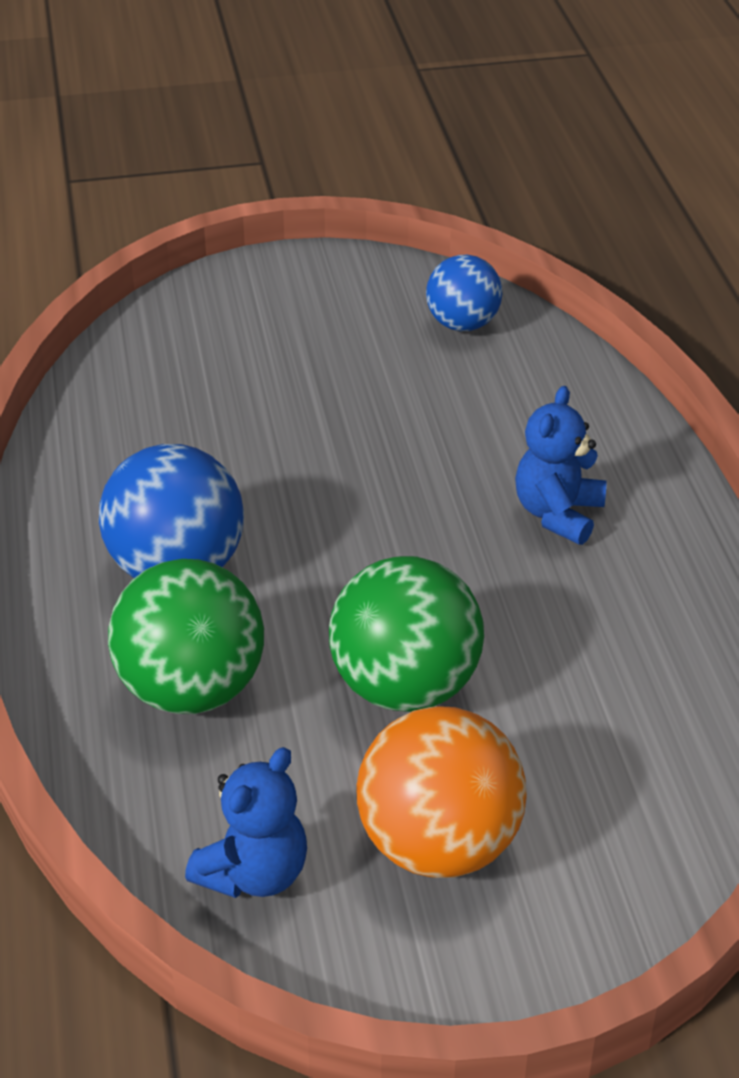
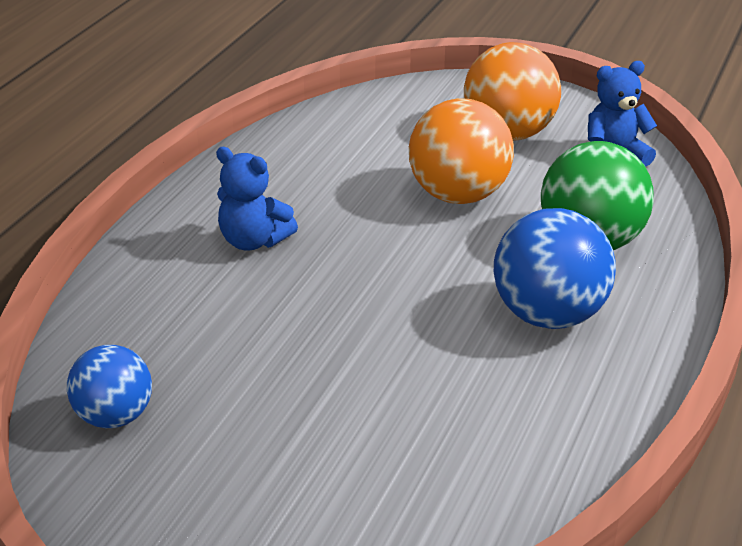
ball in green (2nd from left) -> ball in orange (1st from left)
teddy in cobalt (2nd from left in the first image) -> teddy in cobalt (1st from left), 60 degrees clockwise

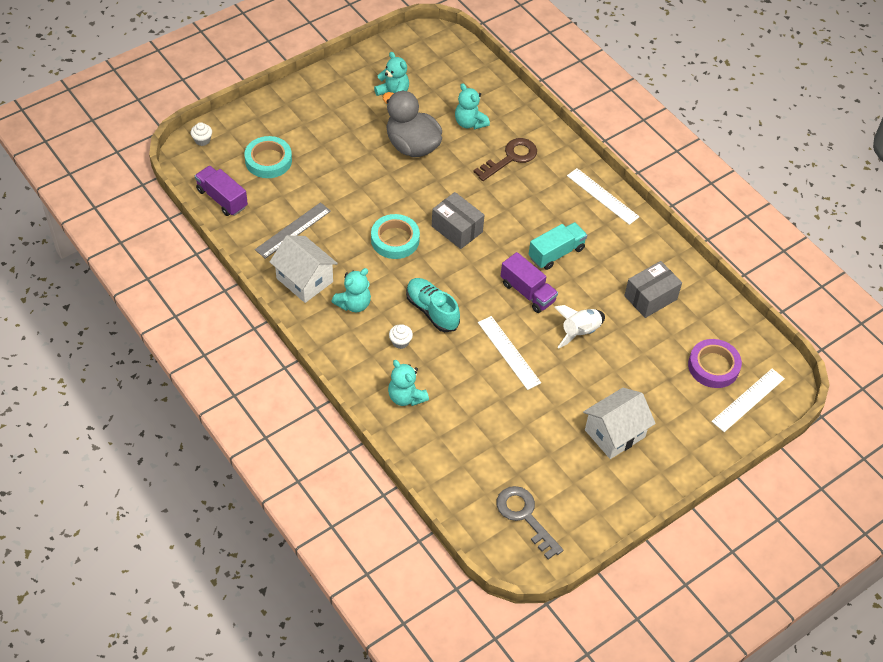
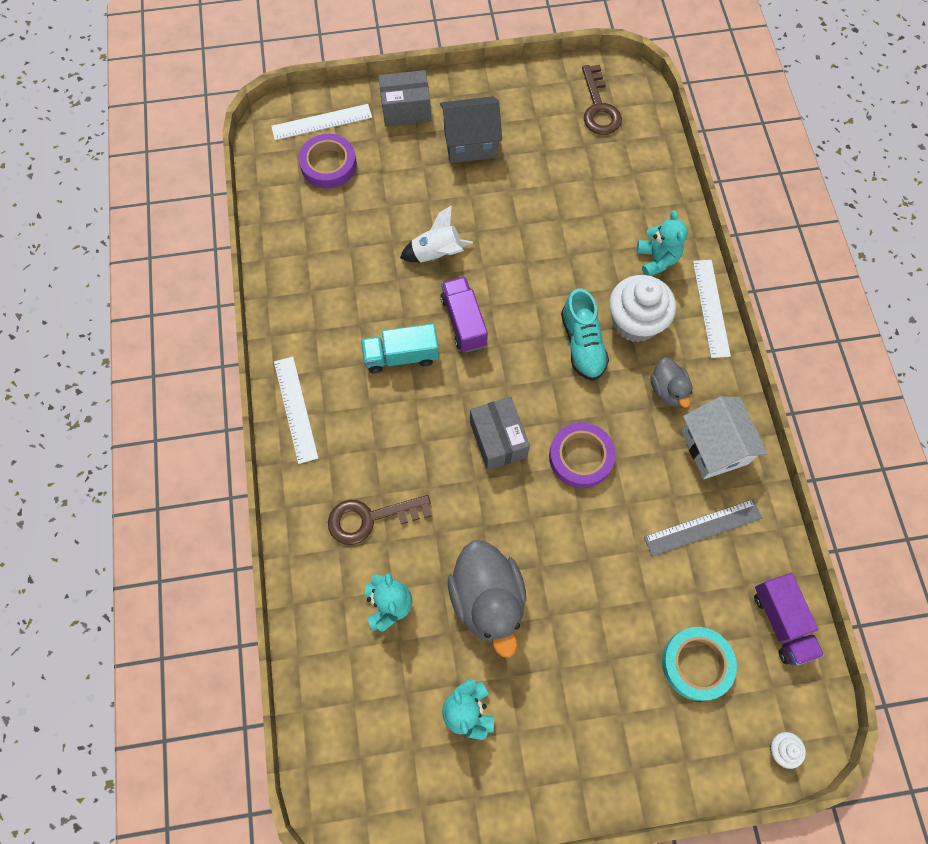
teddy in aqua (1st from left) -> duck in gray (2nd from left)
tape in aqua (2nd from left) -> tape in purple (2nd from left)
cupcake in white (2nd from left in the first image) -> cupcake in white (1st from left), x2.29
ruler in white (1st from left in the first image) -> ruler in white (3rd from left), move
door key in gray -> door key in dark brown (2nd from left)
house in white (2nd from left) -> house in gray
package in gray (2nd from left in the first image) -> package in gray (1st from left), move

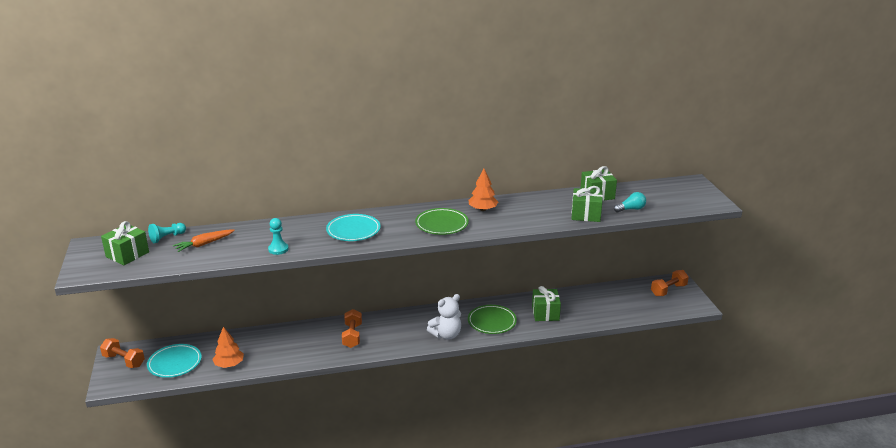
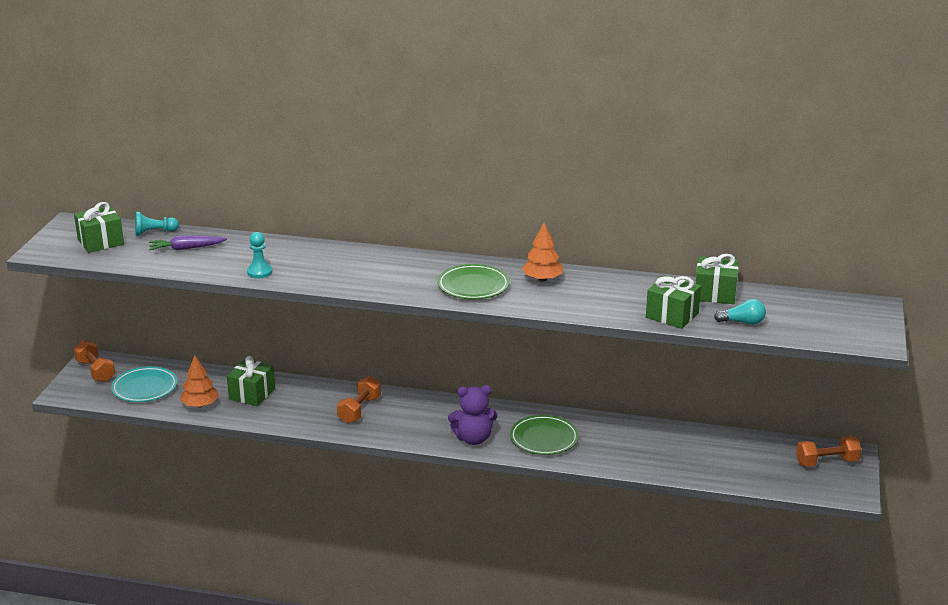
root vegetable in orange -> root vegetable in purple
flat dish in aqua (2nd from left) -> none
teddy in white -> teddy in purple
present in green (2nd from left), move

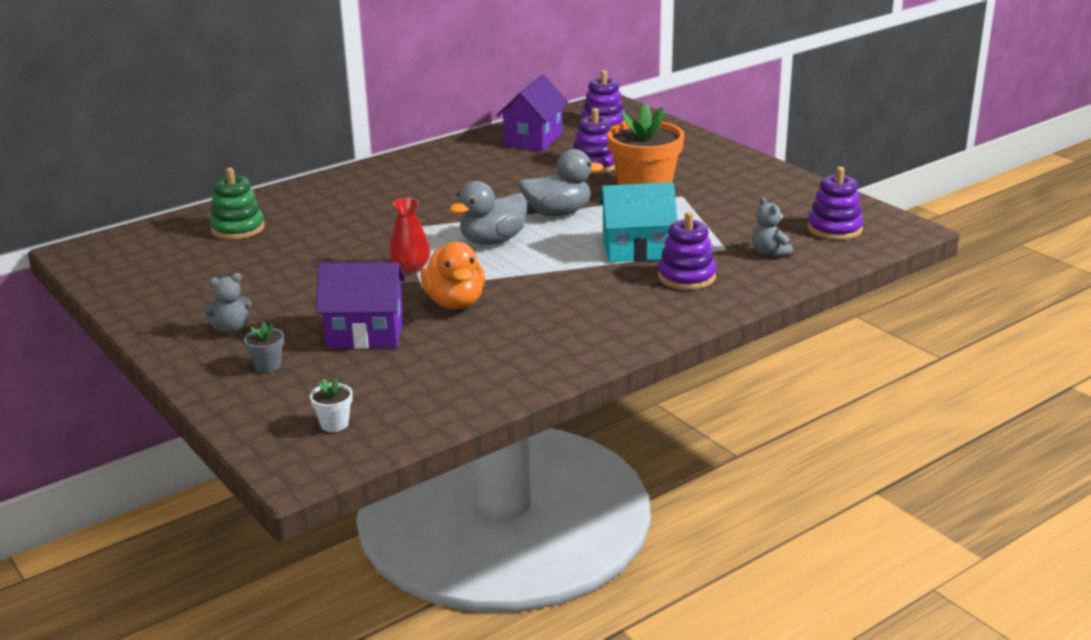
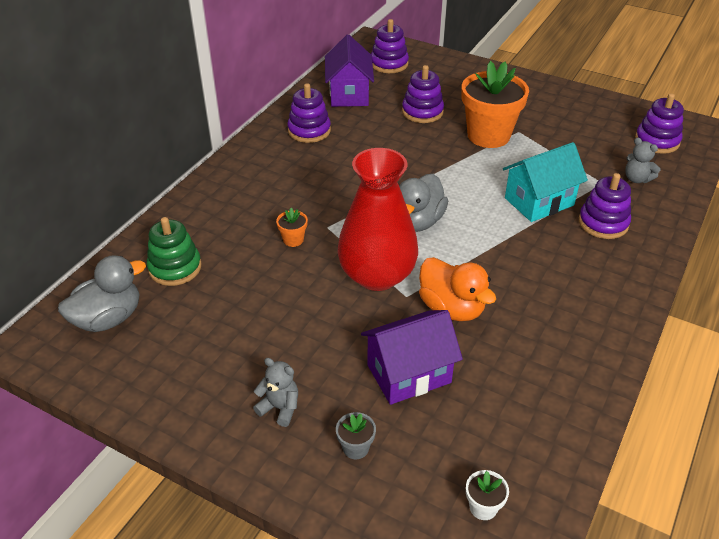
teddy in gray (1st from left), 105 degrees counterclockwise
tall vase in crimson, x2.06
duck in gray (2nd from left in the first image) -> duck in gray (1st from left), move
none -> flower pot in orange (1st from left)
none -> ring stacker in purple (1st from left)

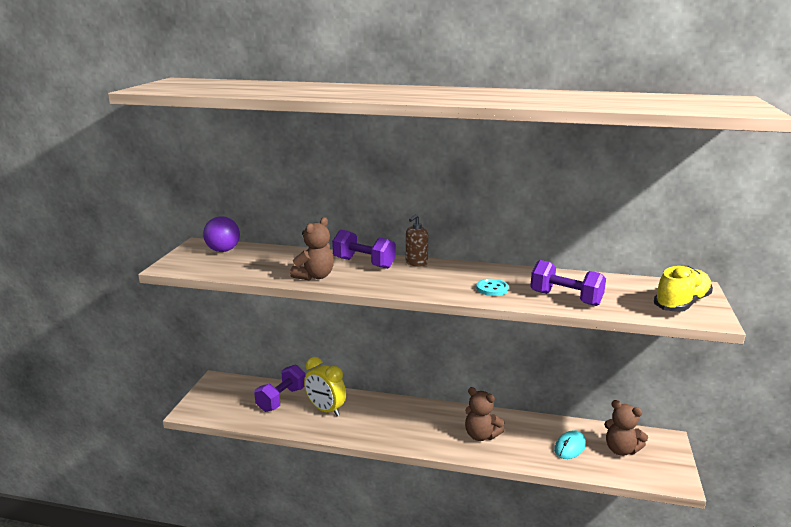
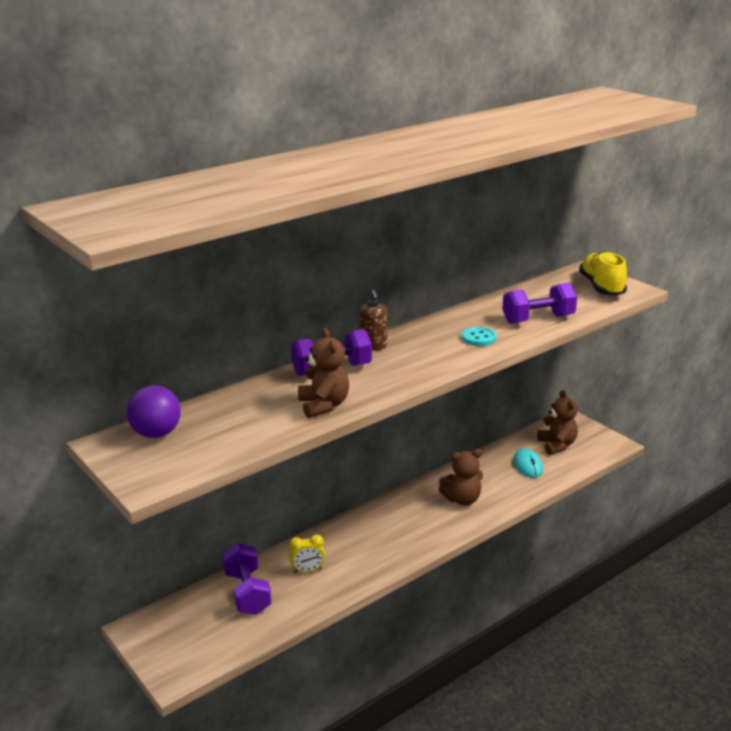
clock in bright yellow, x0.59
teddy in dark brown (3rd from left), 90 degrees counterclockwise

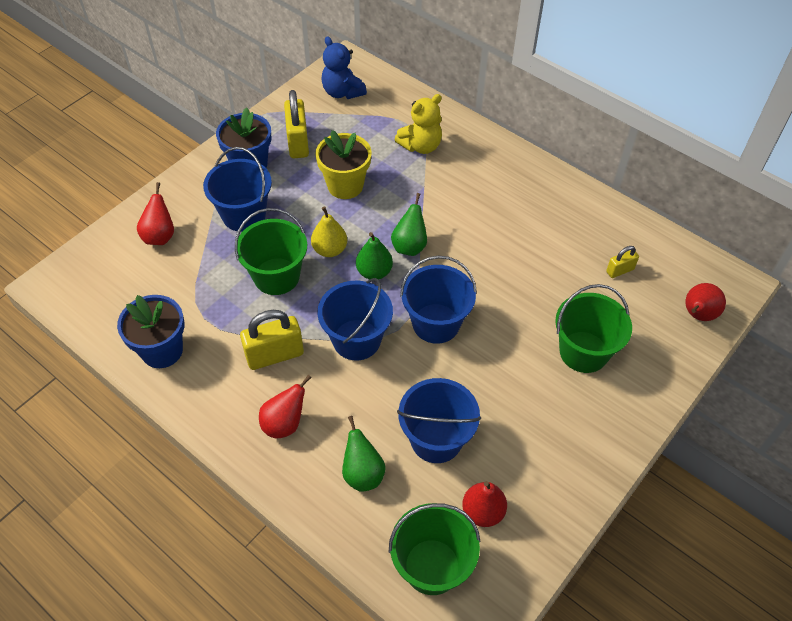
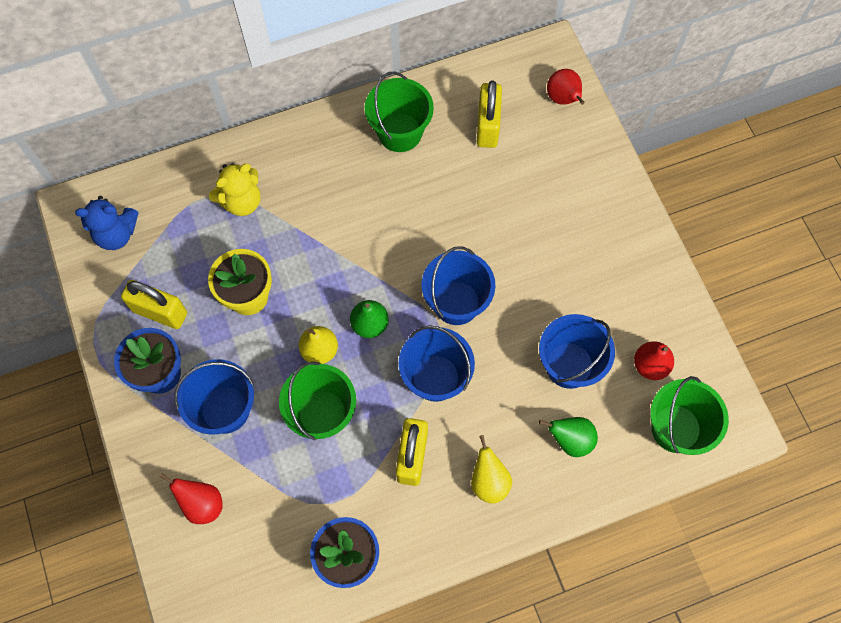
toy pear in crimson (2nd from left) -> toy pear in bright yellow (2nd from left)
toy pear in green (3rd from left) -> none
teddy in bright yellow, 60 degrees clockwise
sand bucket in green (3rd from left in the first image) -> sand bucket in green (2nd from left), move
small lock in bright yellow (3rd from left), x1.85

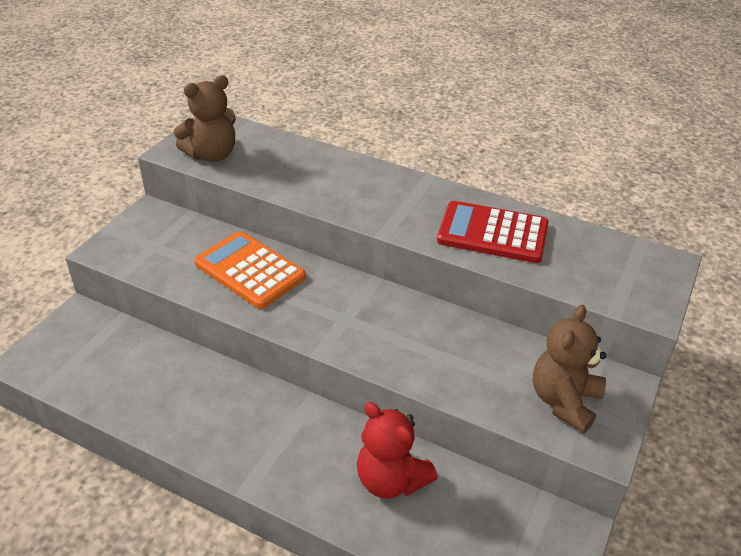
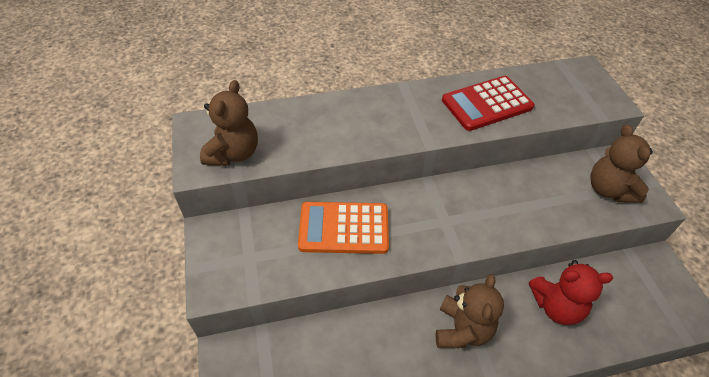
none -> teddy in dark brown (2nd from left)

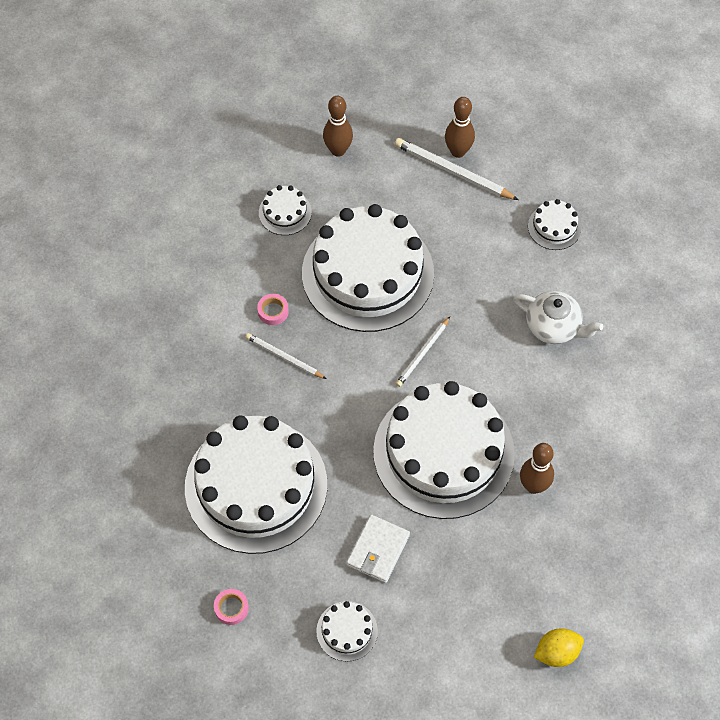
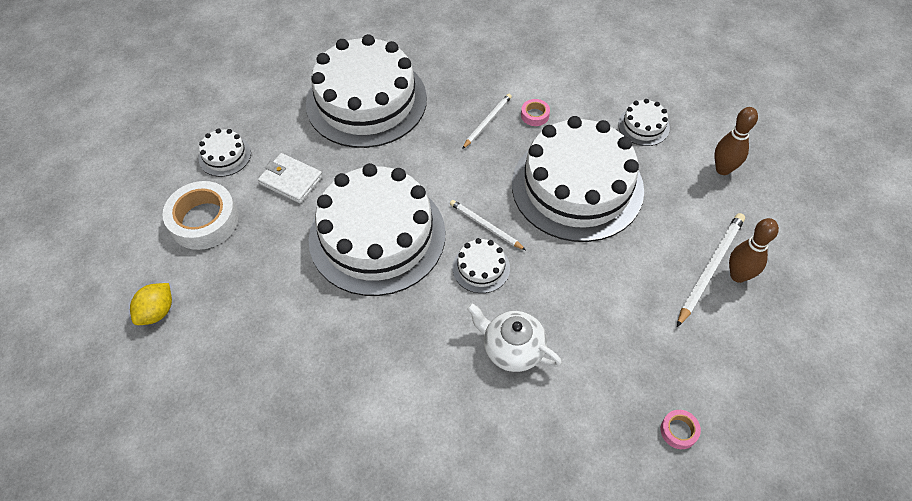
tape in rosy (1st from left in the first image) -> tape in rosy (2nd from left), move
tea pot in white, 90 degrees clockwise
skittle in dark brown (3rd from left) -> none
cake in white (6th from left in the first image) -> cake in white (4th from left), move
toy lemon in bright yellow, 45 degrees clockwise
none -> tape in white

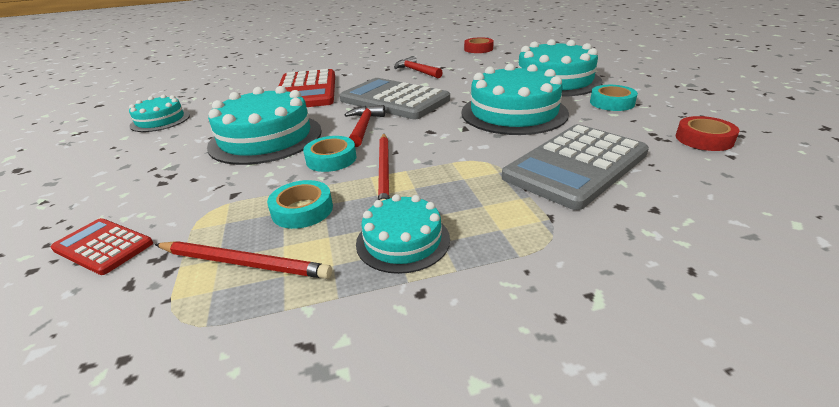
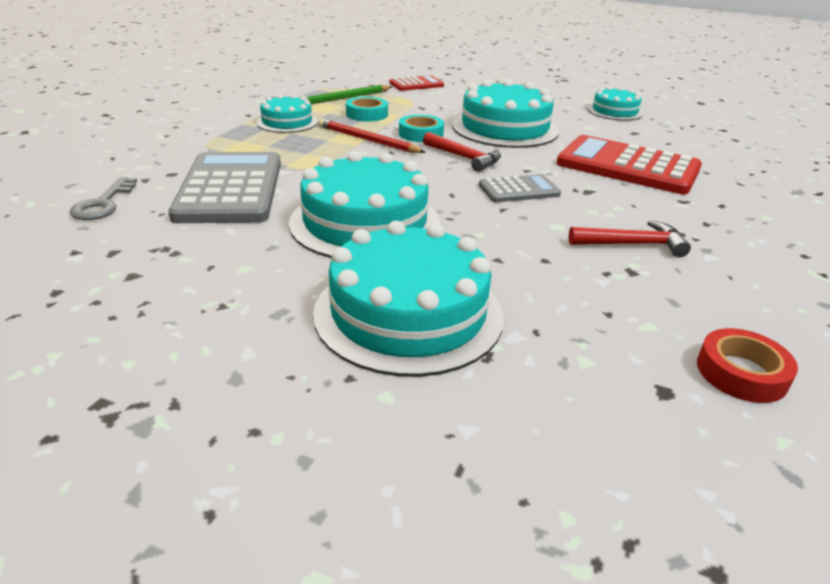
lead pencil in crimson (1st from left) -> lead pencil in green
pocket calculator in gray (1st from left in the first image) -> pocket calculator in gray (2nd from left), x0.52
tape in aqua (3rd from left) -> none
tape in crimson (2nd from left) -> none
none -> door key in gray

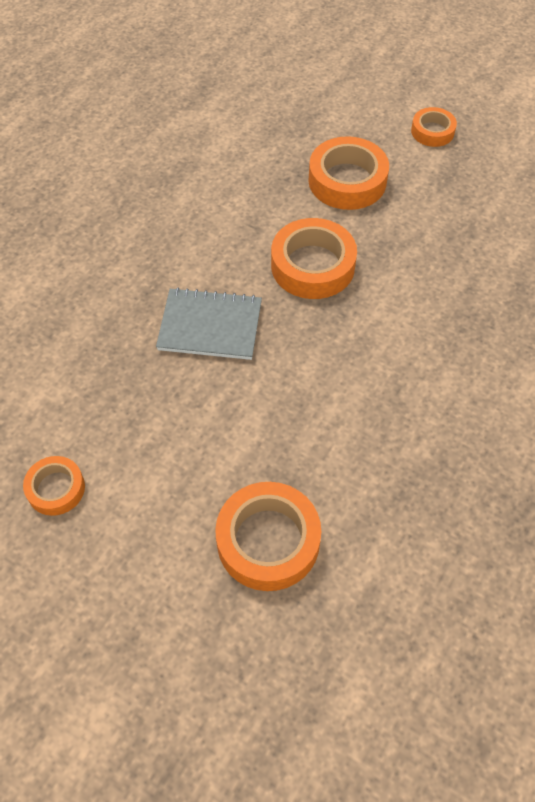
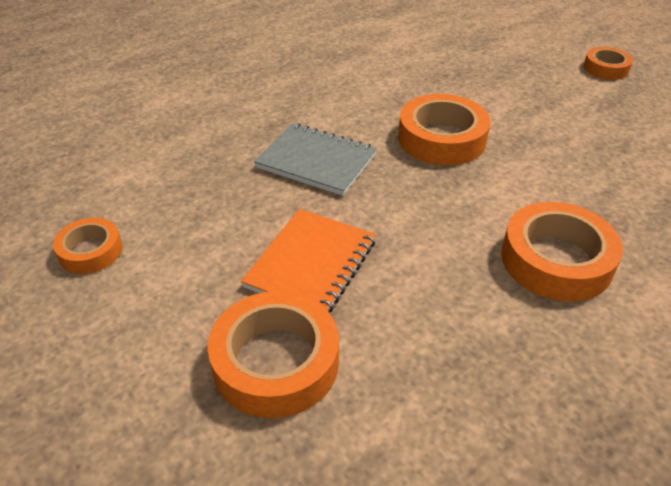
tape in orange (4th from left), move
none -> notepad in orange

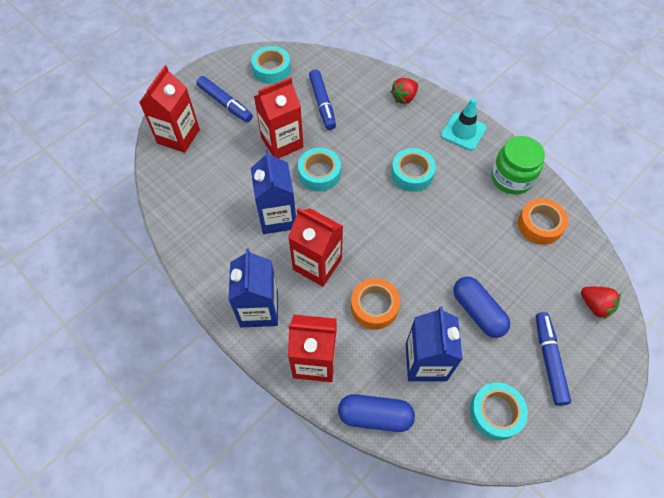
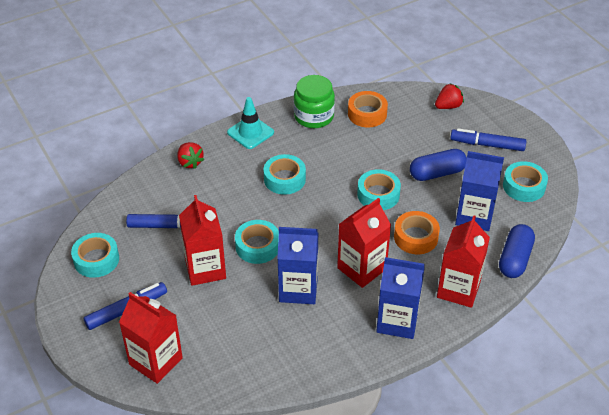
none -> tape in aqua (4th from left)

